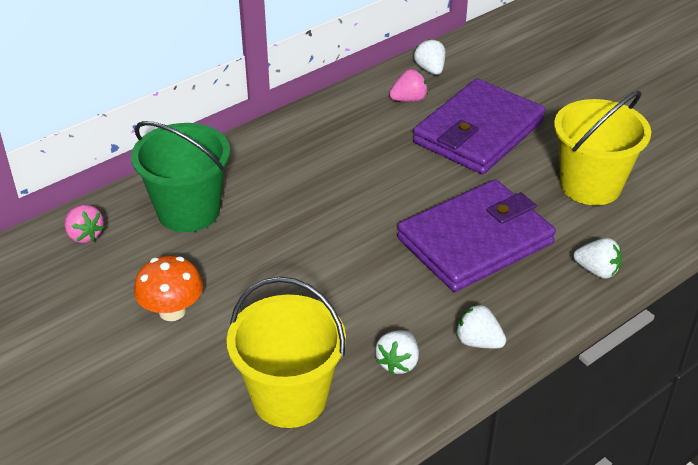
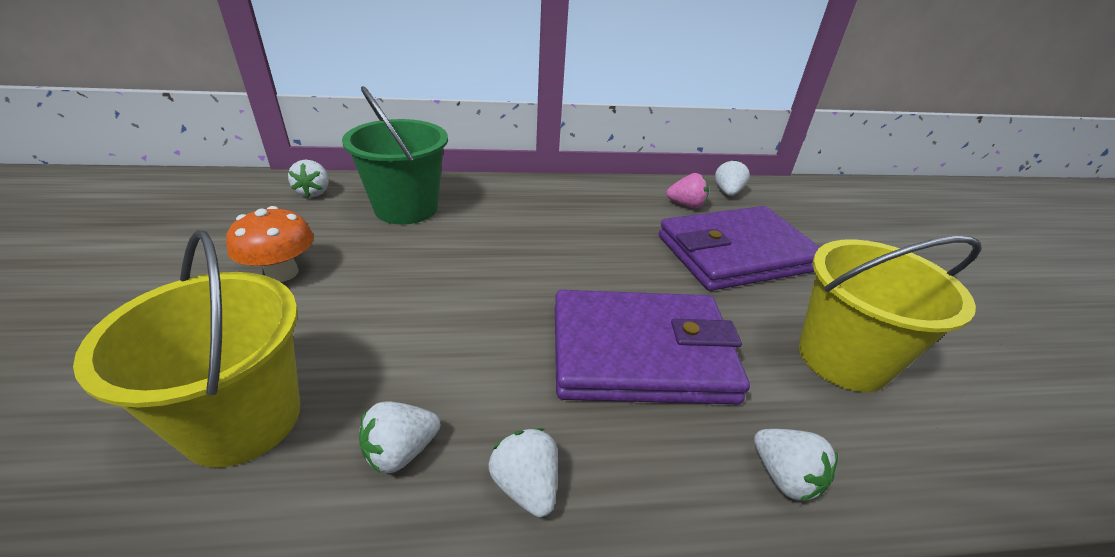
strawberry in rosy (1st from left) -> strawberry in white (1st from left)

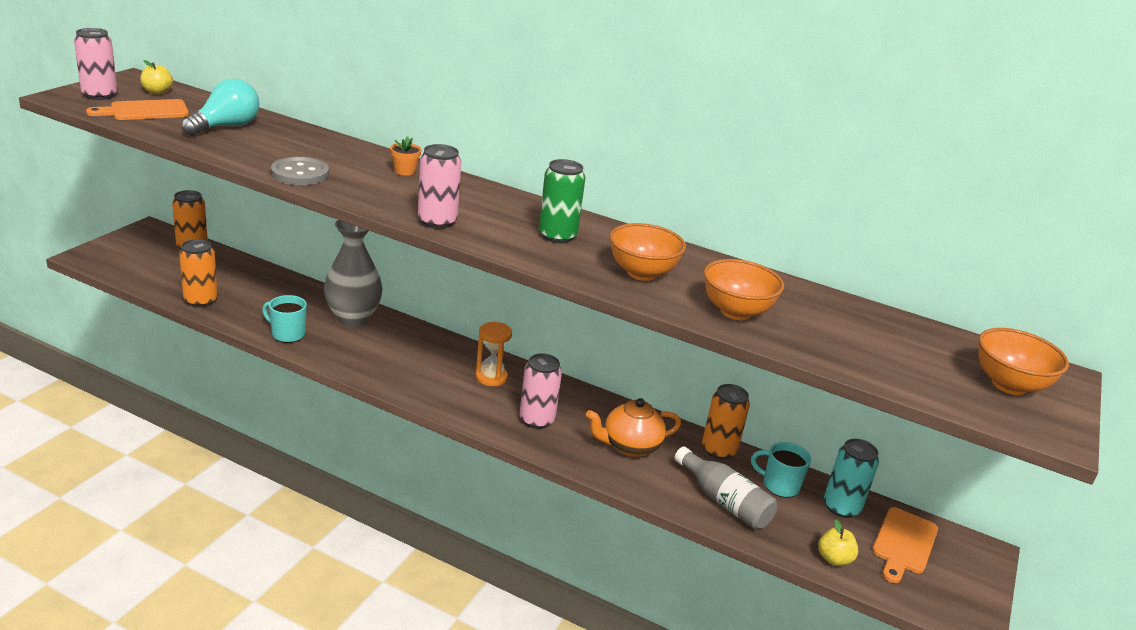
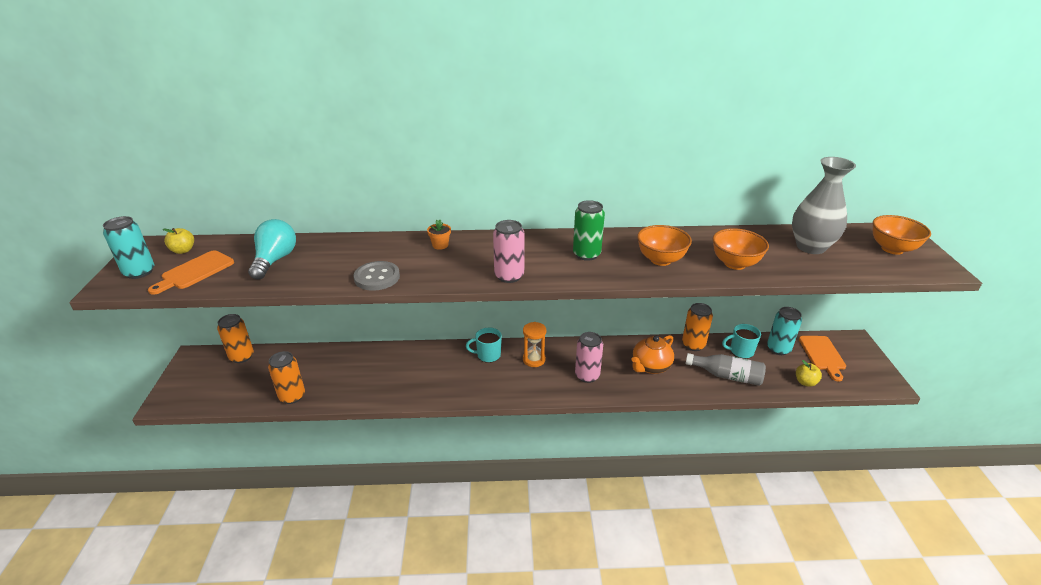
can in rosy (1st from left) -> can in aqua (1st from left)
coffee mug in aqua (1st from left), move
tall vase in gray, move

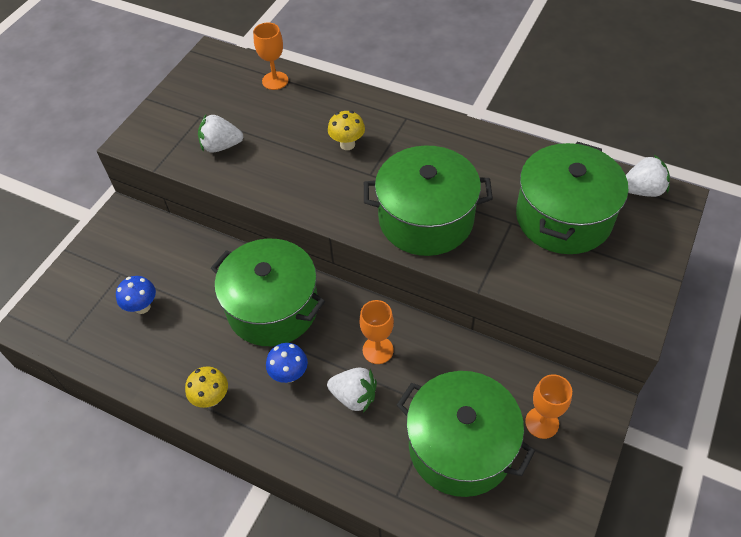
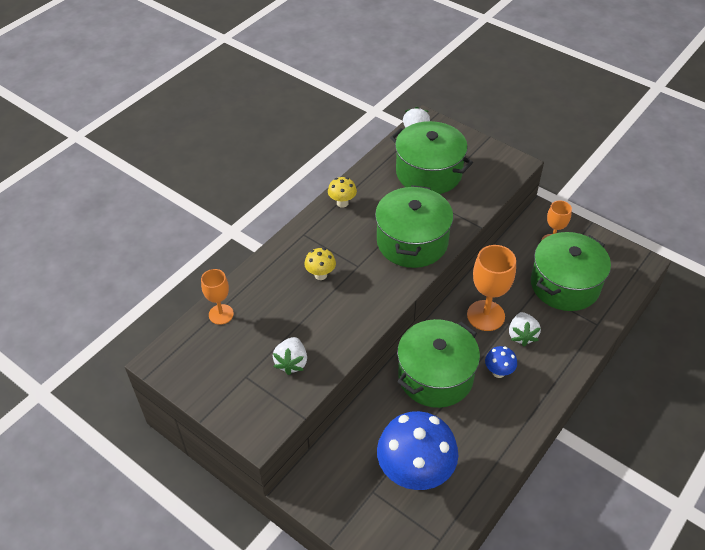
fungus in cobalt (1st from left), x2.26
fungus in bright yellow (1st from left in the first image) -> fungus in bright yellow (2nd from left), move
strawberry in white (2nd from left in the first image) -> strawberry in white (3rd from left), 150 degrees clockwise
goblet in orange (2nd from left), x1.64

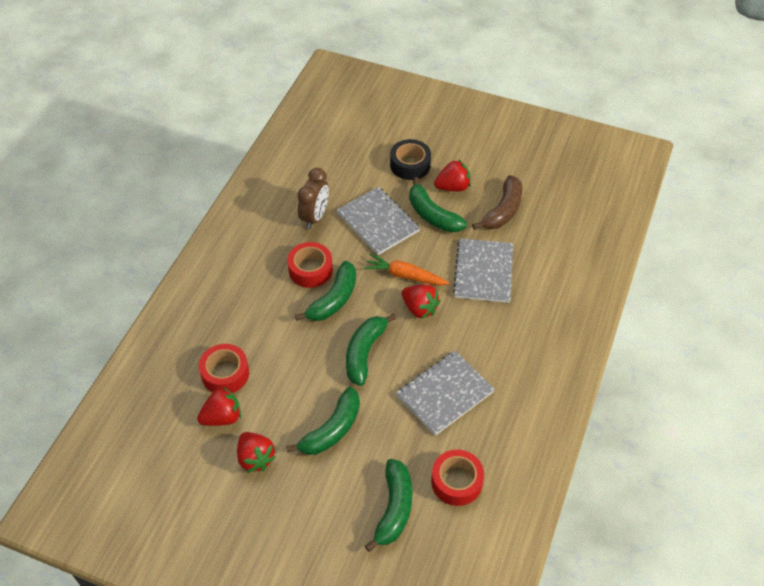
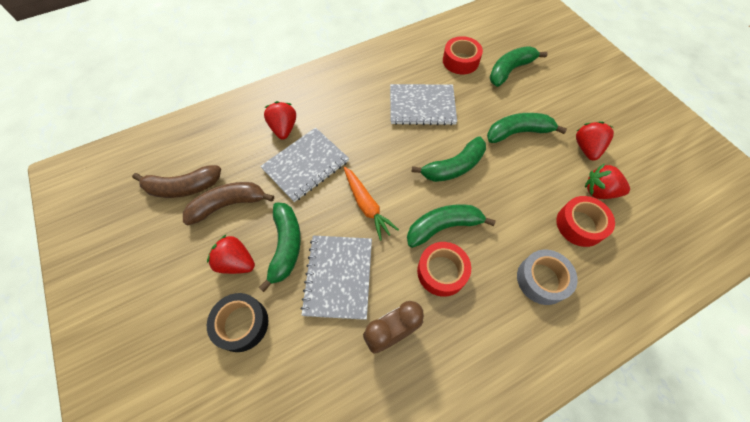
strawberry in crimson (3rd from left in the first image) -> strawberry in crimson (2nd from left), move
none -> banana in dark brown (1st from left)
none -> tape in gray

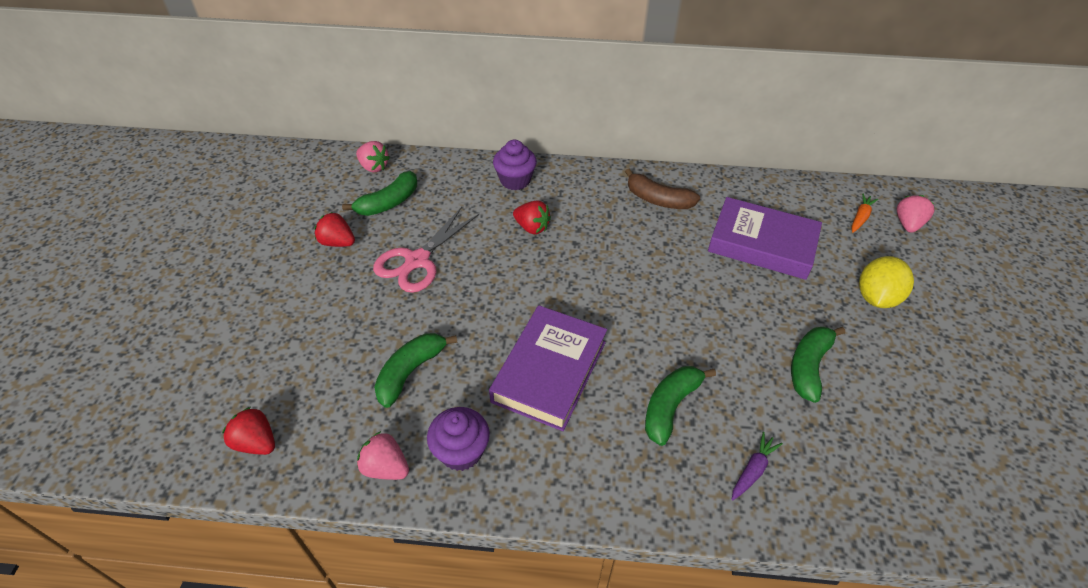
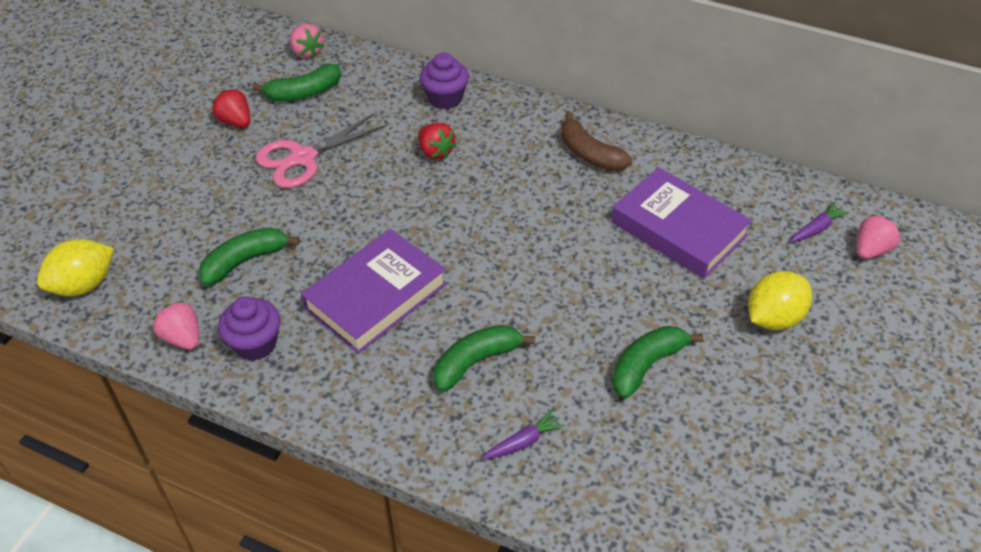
strawberry in crimson (1st from left) -> toy lemon in bright yellow (1st from left)
root vegetable in orange -> root vegetable in purple (2nd from left)

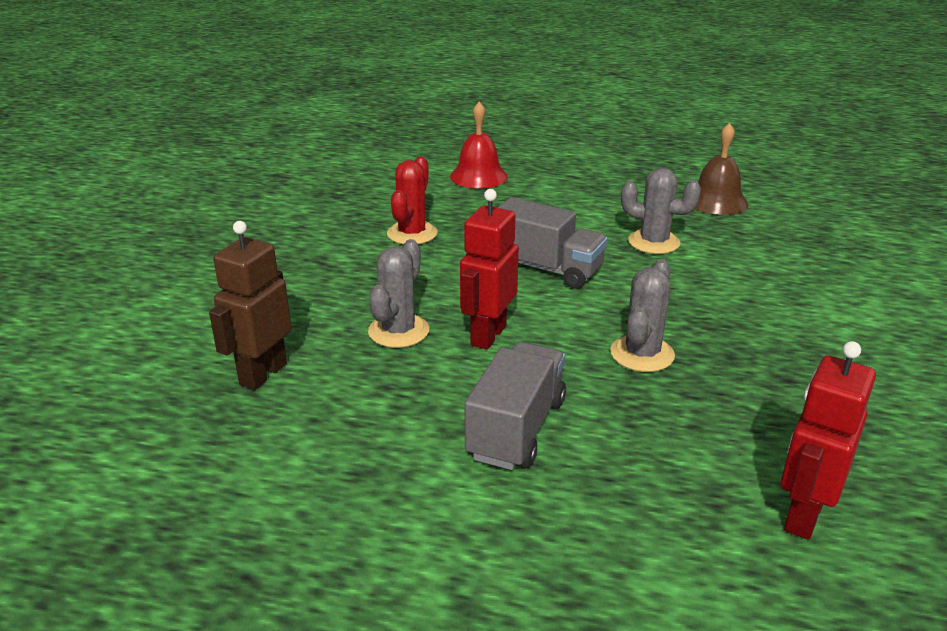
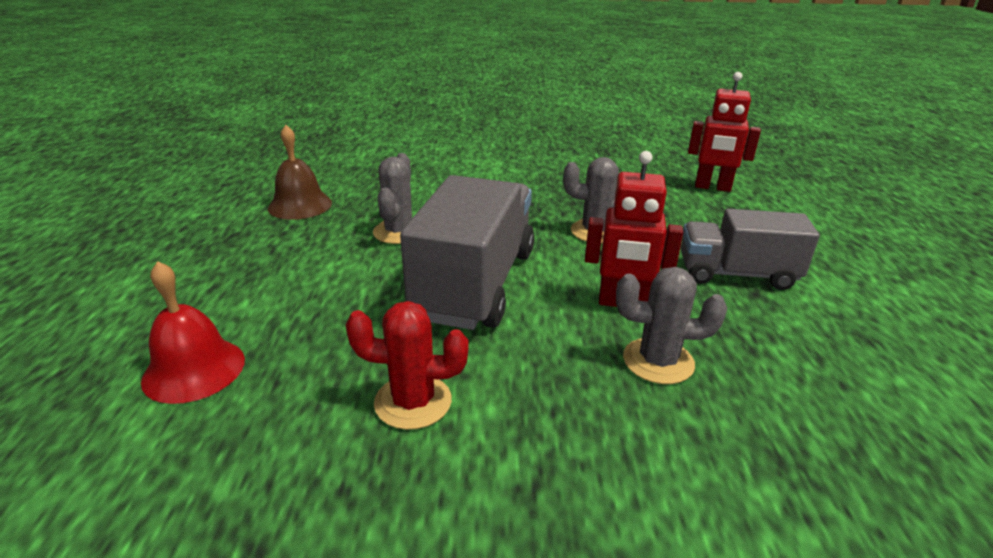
robot figure in dark brown -> none
lorry in gray (2nd from left in the first image) -> lorry in gray (1st from left), x1.57

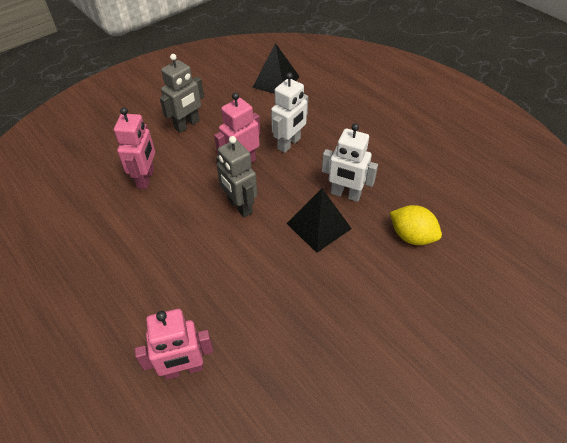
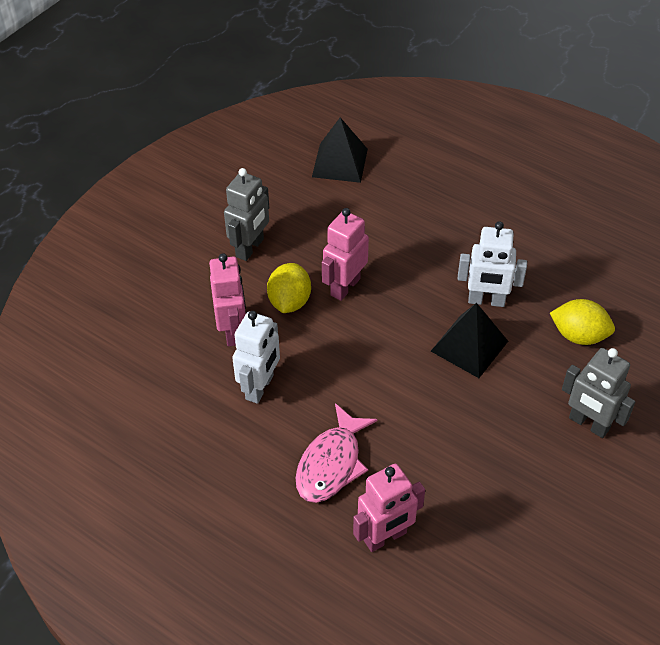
robot figure in gray (2nd from left), move
robot figure in white (1st from left), move
none -> toy lemon in bright yellow (1st from left)
none -> fish figure in rosy

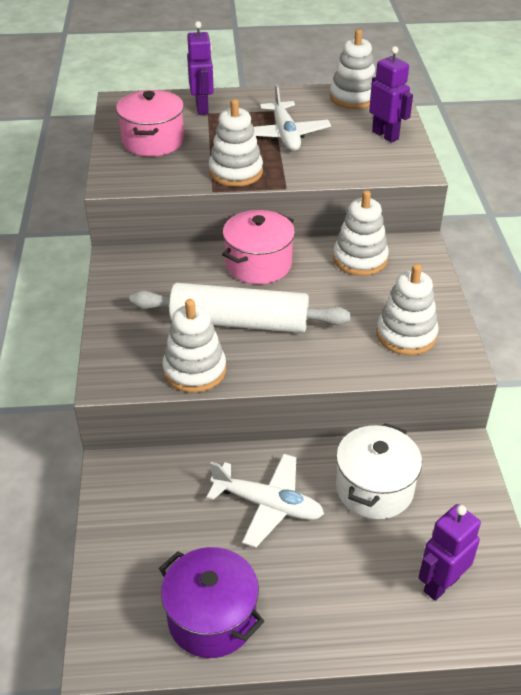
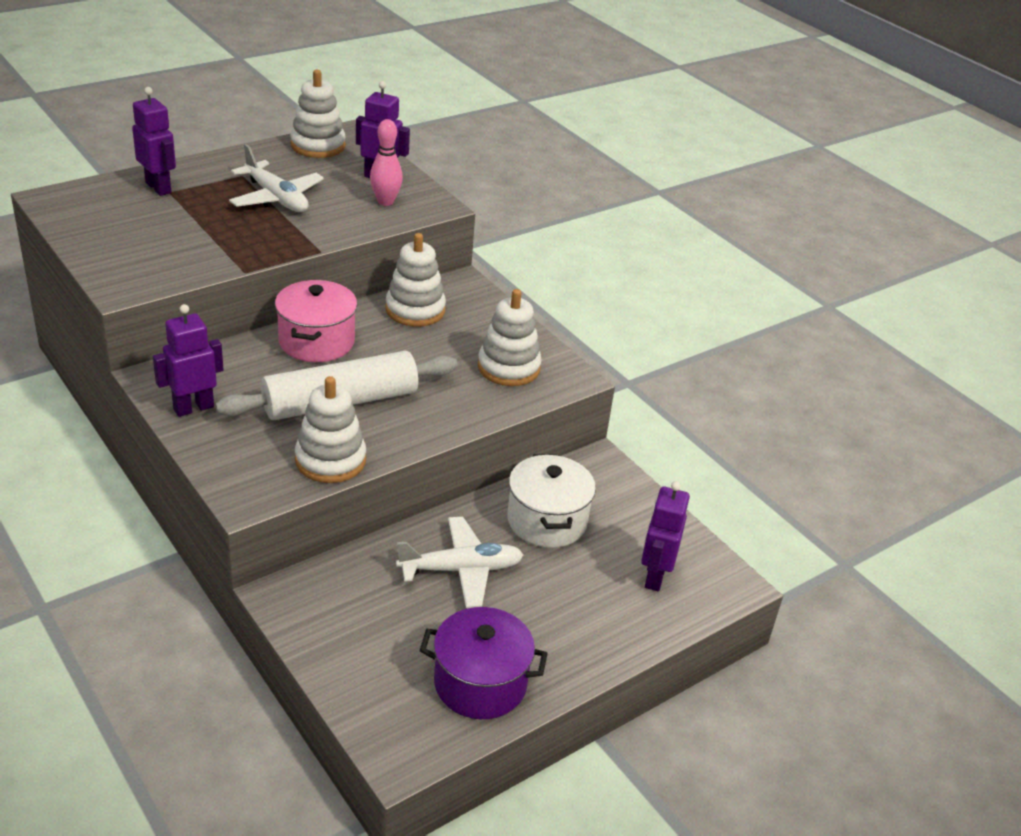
cooking pot in rosy (1st from left) -> none
ring stacker in white (2nd from left) -> none
none -> robot figure in purple (2nd from left)
none -> skittle in rosy

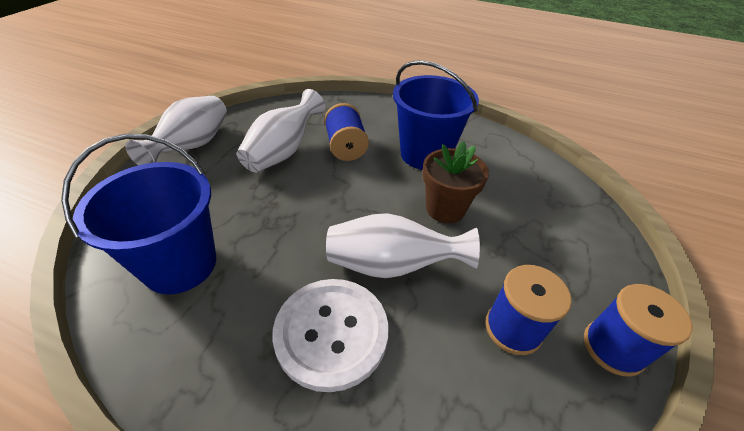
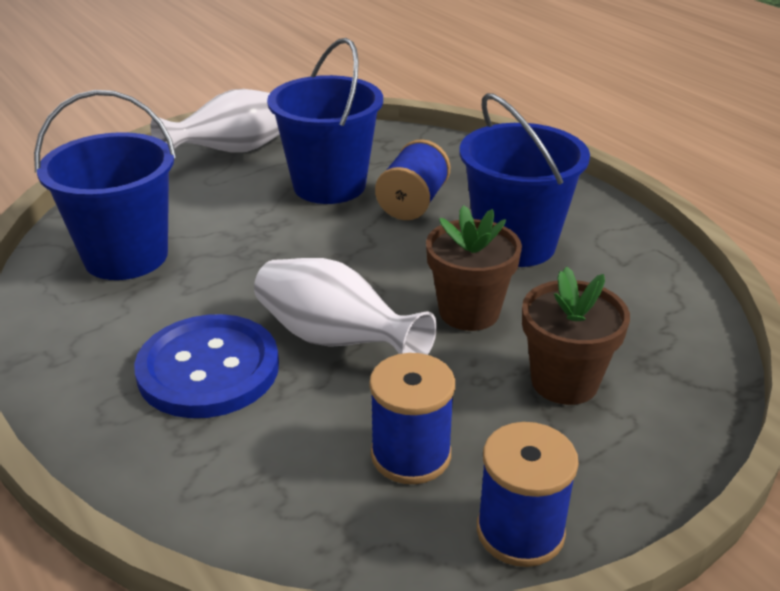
tall vase in white (2nd from left) -> sand bucket in cobalt (2nd from left)
sewing button in white -> sewing button in cobalt
none -> flower pot in dark brown (2nd from left)

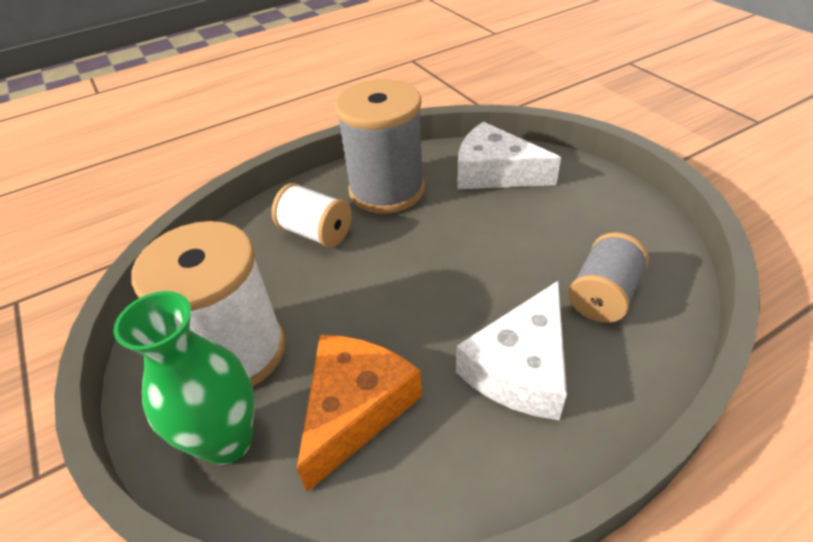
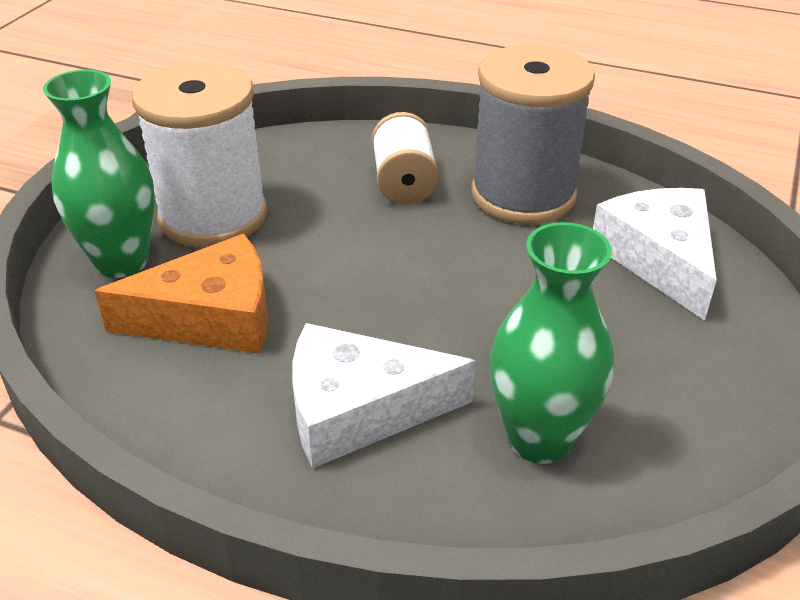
bobbin in gray (2nd from left) -> tall vase in green (2nd from left)

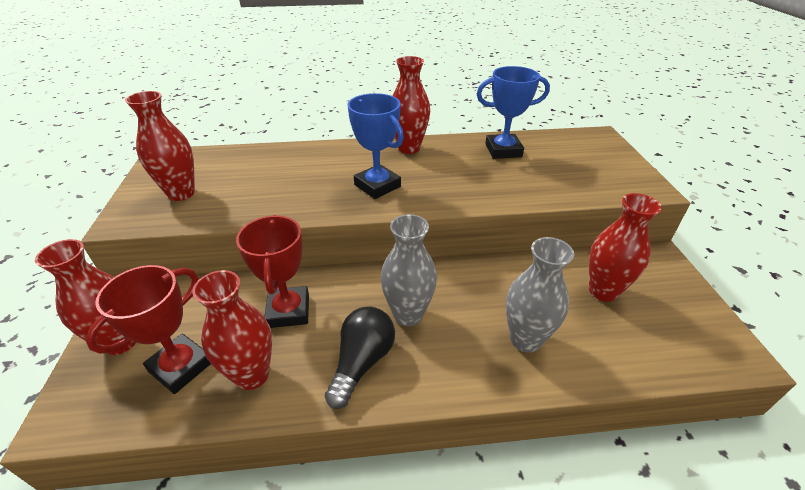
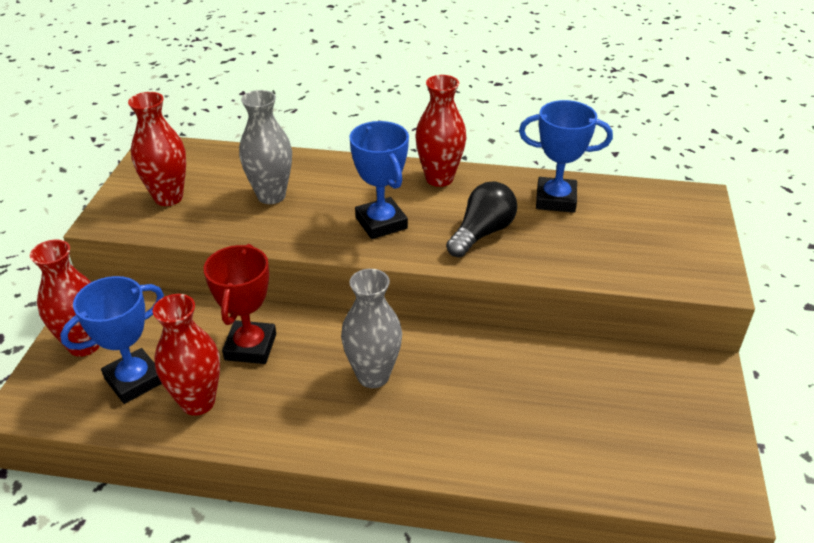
prize cup in crimson (1st from left) -> prize cup in cobalt (1st from left)
lightbulb in jet-black, move
tall vase in gray (2nd from left in the first image) -> tall vase in gray (1st from left), move
tall vase in crimson (5th from left) -> none

